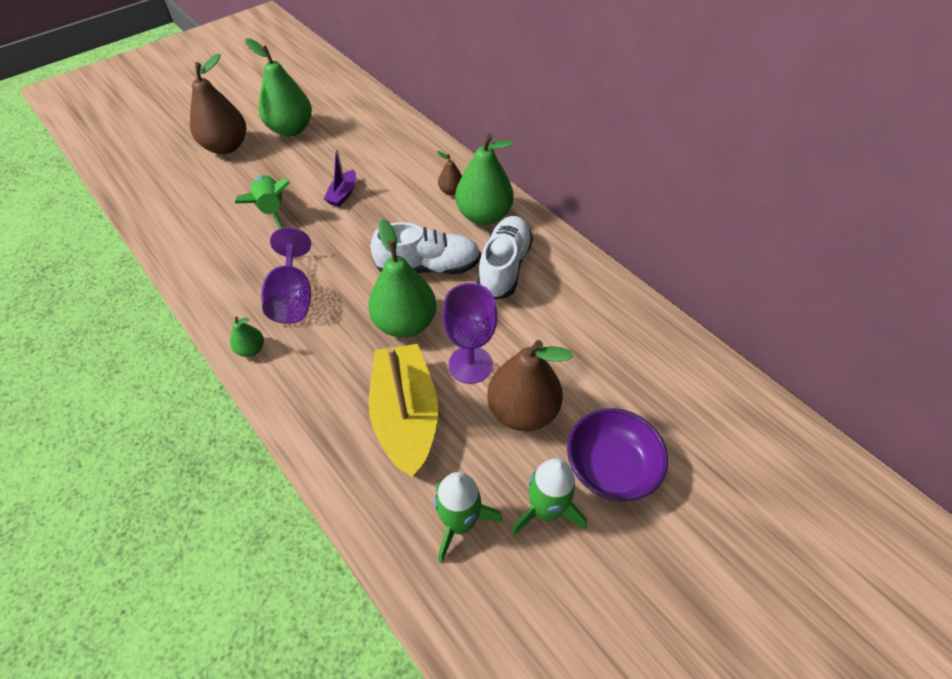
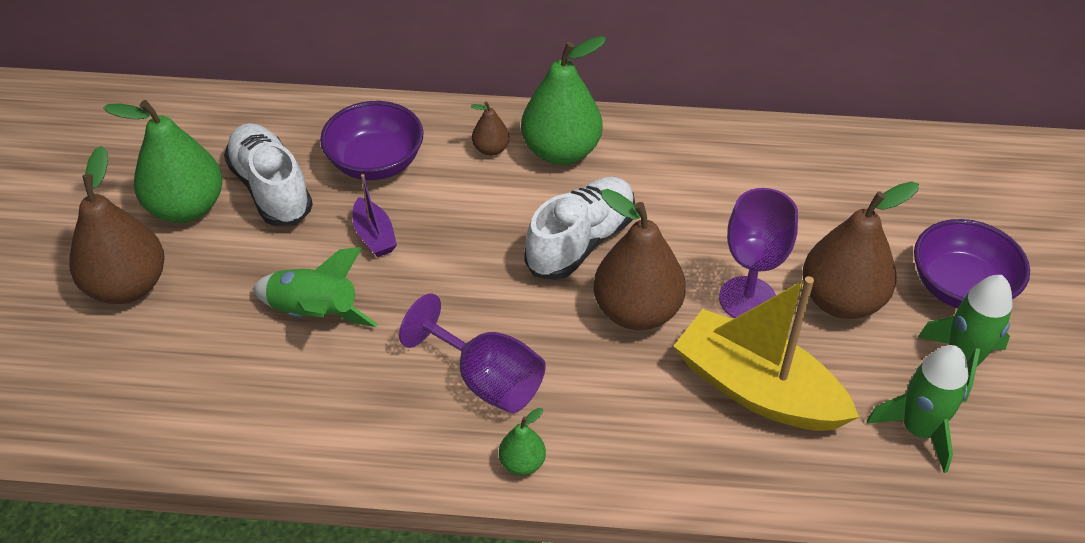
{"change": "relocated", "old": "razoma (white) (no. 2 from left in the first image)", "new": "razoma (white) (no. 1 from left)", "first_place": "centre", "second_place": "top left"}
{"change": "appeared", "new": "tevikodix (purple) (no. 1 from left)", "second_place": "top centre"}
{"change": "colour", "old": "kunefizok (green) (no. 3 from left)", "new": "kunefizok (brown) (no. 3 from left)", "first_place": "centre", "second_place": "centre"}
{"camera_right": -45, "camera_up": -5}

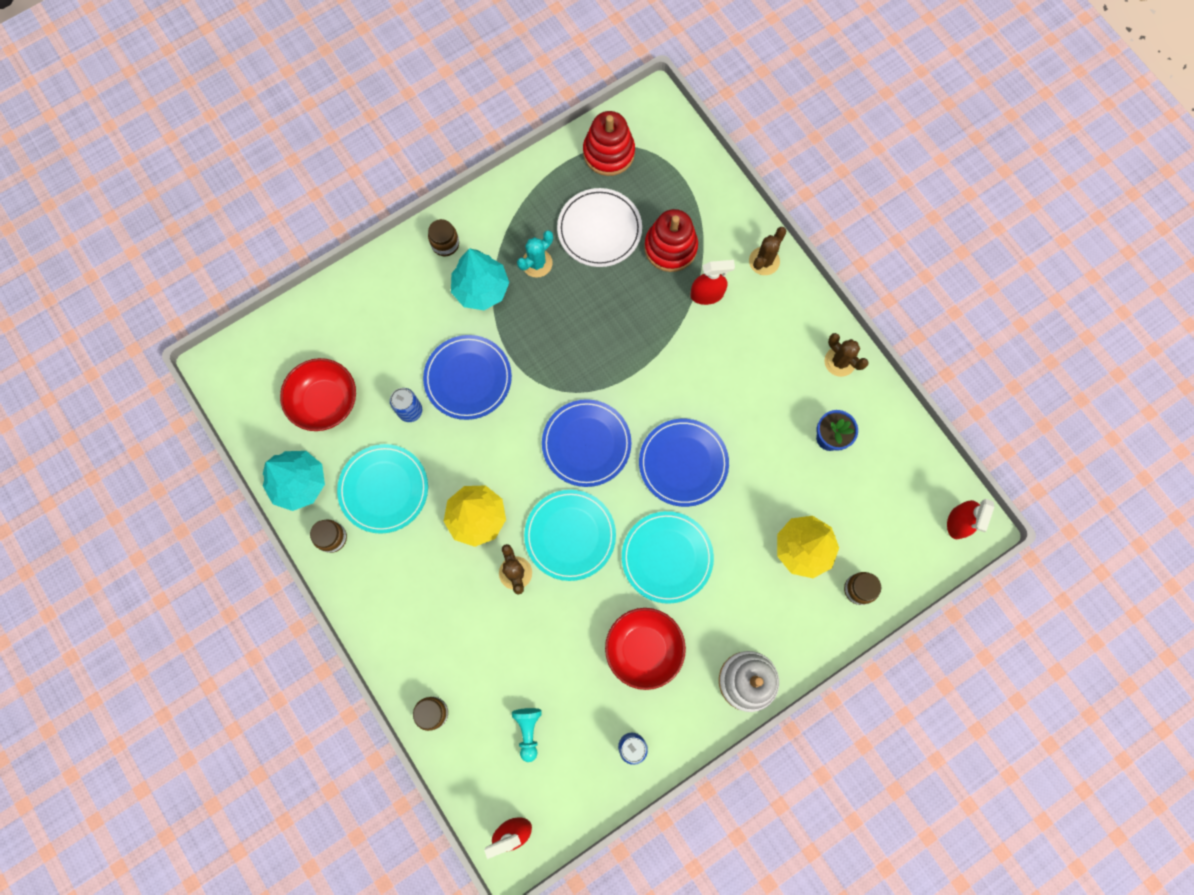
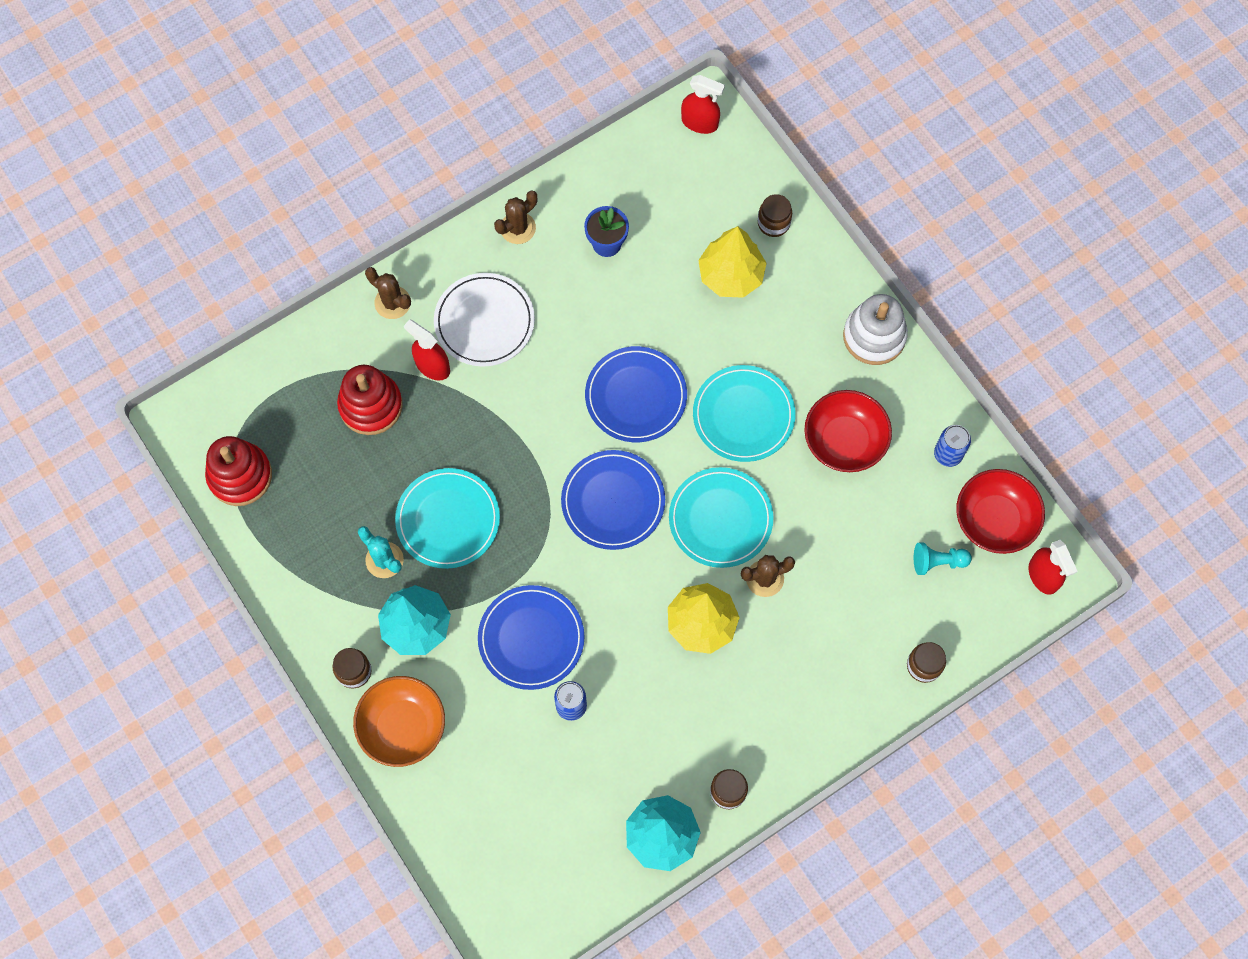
{"change": "appeared", "new": "tevikodix (orange)", "second_place": "bottom left"}
{"change": "relocated", "old": "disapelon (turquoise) (no. 1 from left)", "first_place": "middle left", "second_place": "centre"}
{"change": "spun", "old": "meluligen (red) (no. 2 from left in the first image)", "first_place": "top centre", "second_place": "centre", "degrees": -45}
{"change": "relocated", "old": "disapelon (white)", "first_place": "top centre", "second_place": "centre"}
{"change": "relocated", "old": "tevikodix (red) (no. 1 from left in the first image)", "new": "tevikodix (red) (no. 2 from left)", "first_place": "middle left", "second_place": "middle right"}
{"camera_right": -90, "camera_up": -5}

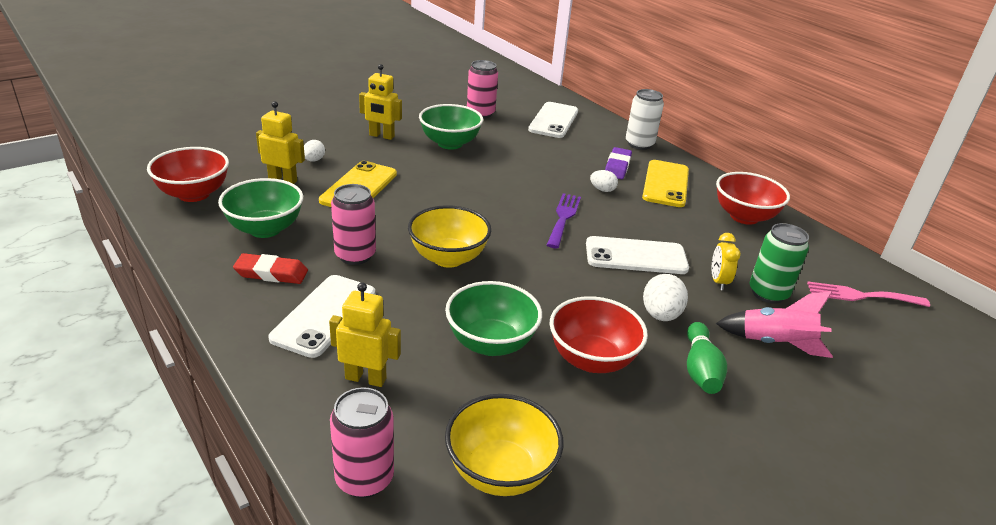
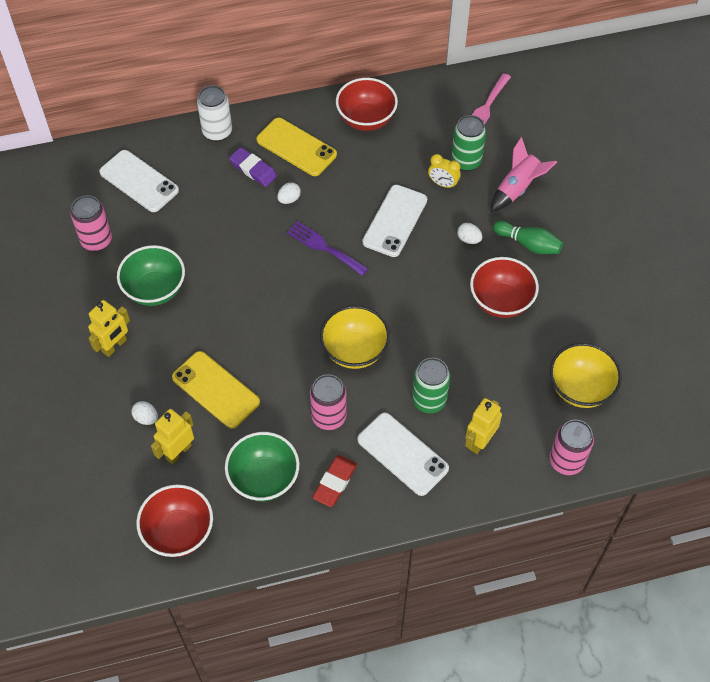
{"change": "appeared", "new": "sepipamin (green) (no. 1 from left)", "second_place": "centre"}
{"change": "size", "old": "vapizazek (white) (no. 3 from left)", "first_place": "middle right", "second_place": "centre", "factor": 0.62}
{"change": "missing", "old": "tevikodix (green) (no. 3 from left)", "first_place": "centre"}
{"camera_right": -65, "camera_up": 25}

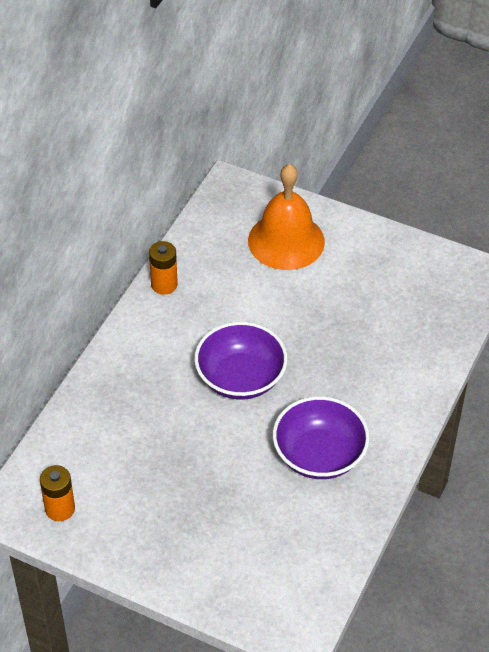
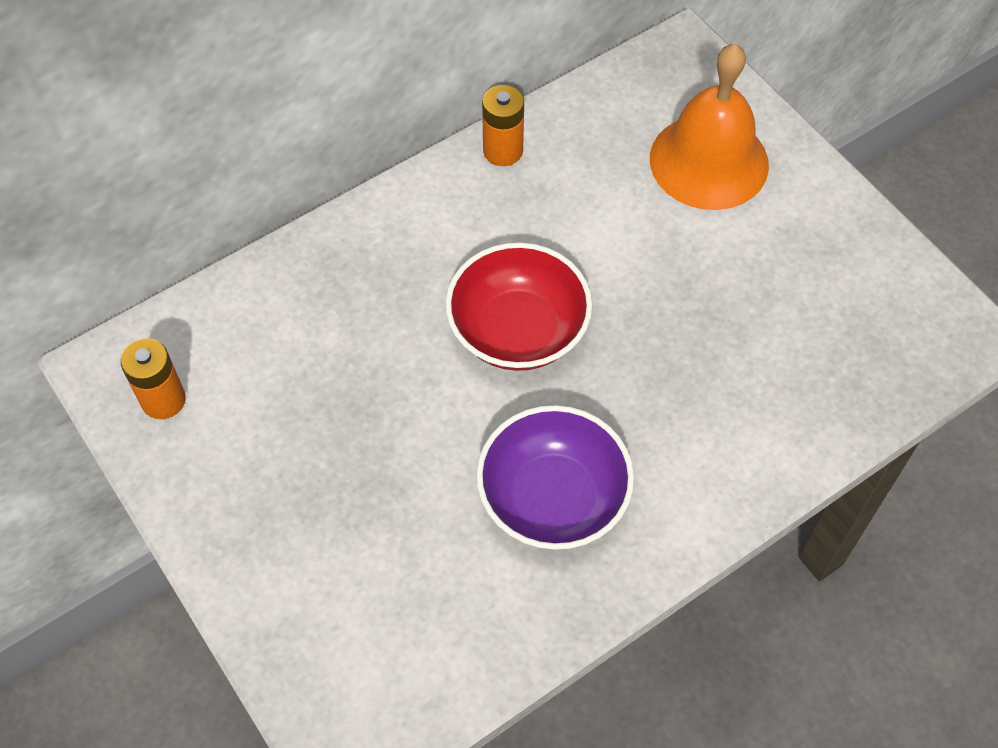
{"change": "colour", "old": "tevikodix (purple) (no. 1 from left)", "new": "tevikodix (red)", "first_place": "centre", "second_place": "centre"}
{"camera_right": 30, "camera_up": 10}

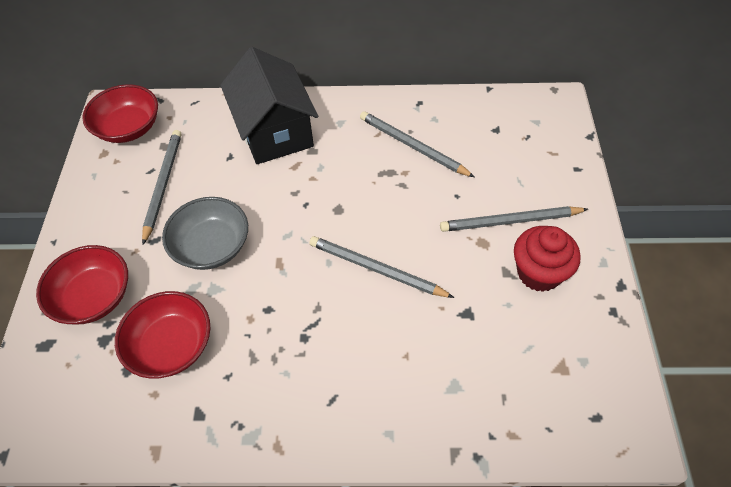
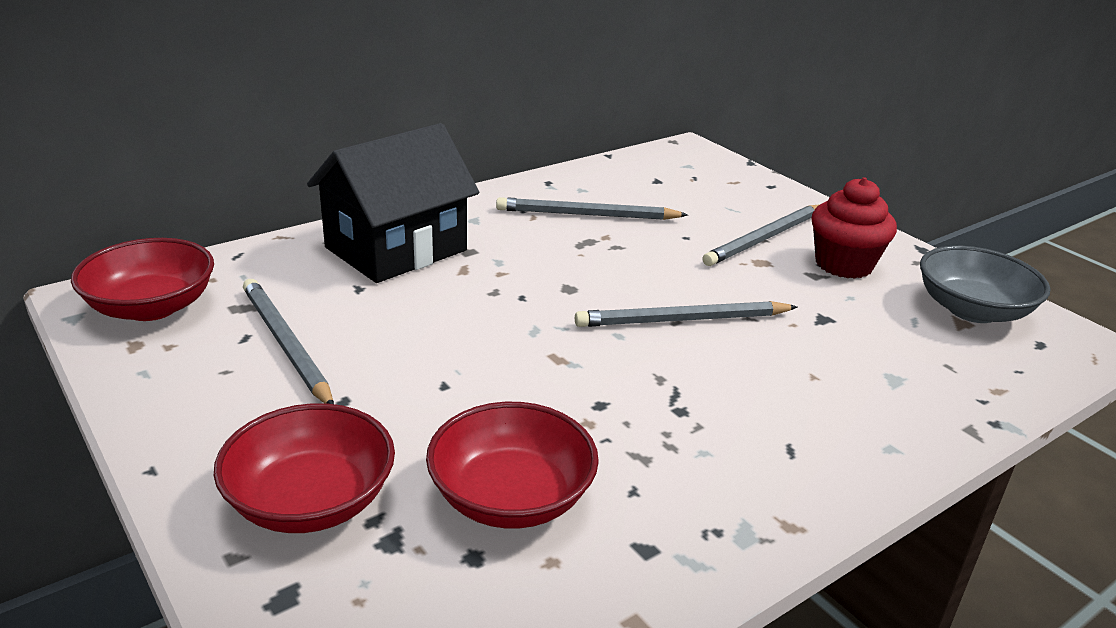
{"change": "spun", "old": "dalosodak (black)", "first_place": "top centre", "second_place": "top centre", "degrees": -75}
{"change": "relocated", "old": "tevikodix (grey)", "first_place": "middle left", "second_place": "middle right"}
{"camera_right": -40, "camera_up": -25}

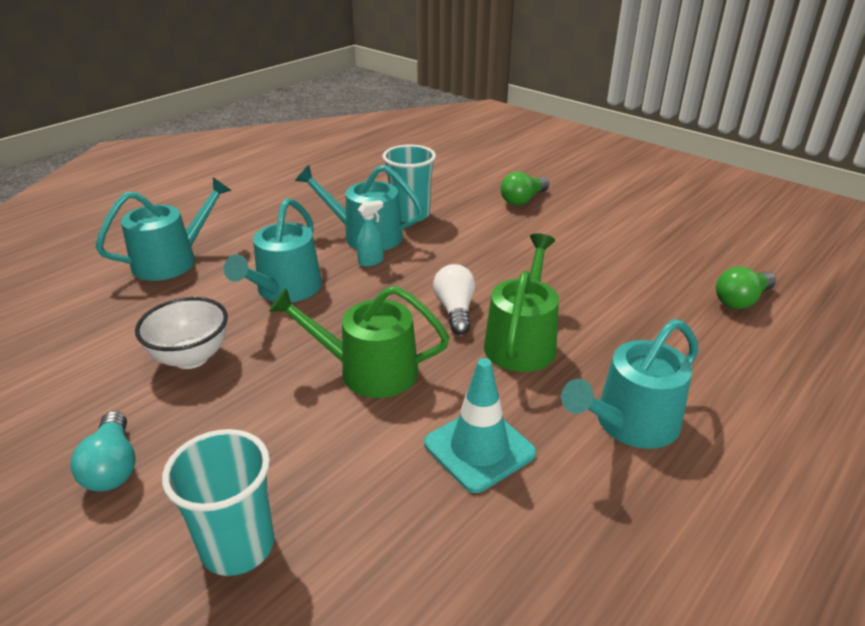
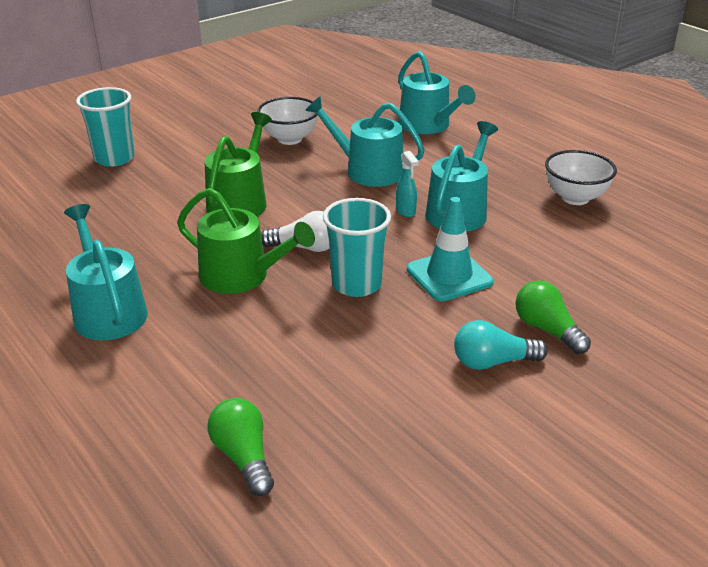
{"change": "relocated", "old": "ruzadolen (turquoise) (no. 2 from left)", "first_place": "top centre", "second_place": "centre"}
{"change": "relocated", "old": "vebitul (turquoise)", "first_place": "bottom centre", "second_place": "centre"}
{"change": "relocated", "old": "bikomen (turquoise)", "first_place": "bottom left", "second_place": "middle right"}
{"change": "appeared", "new": "tevikodix (white) (no. 2 from left)", "second_place": "top right"}
{"camera_right": 100, "camera_up": 0}

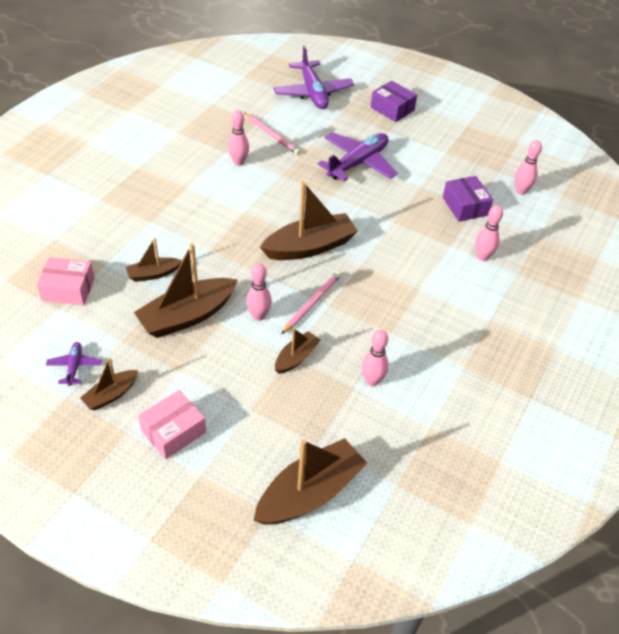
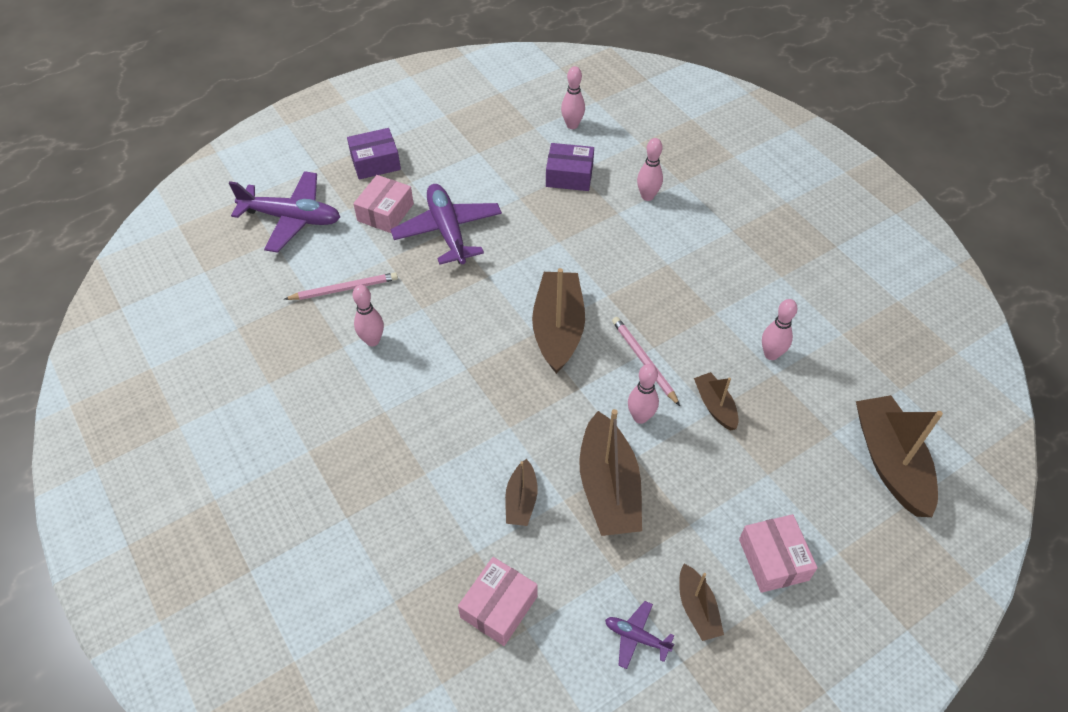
{"change": "appeared", "new": "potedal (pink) (no. 1 from left)", "second_place": "top centre"}
{"camera_right": -60, "camera_up": 5}

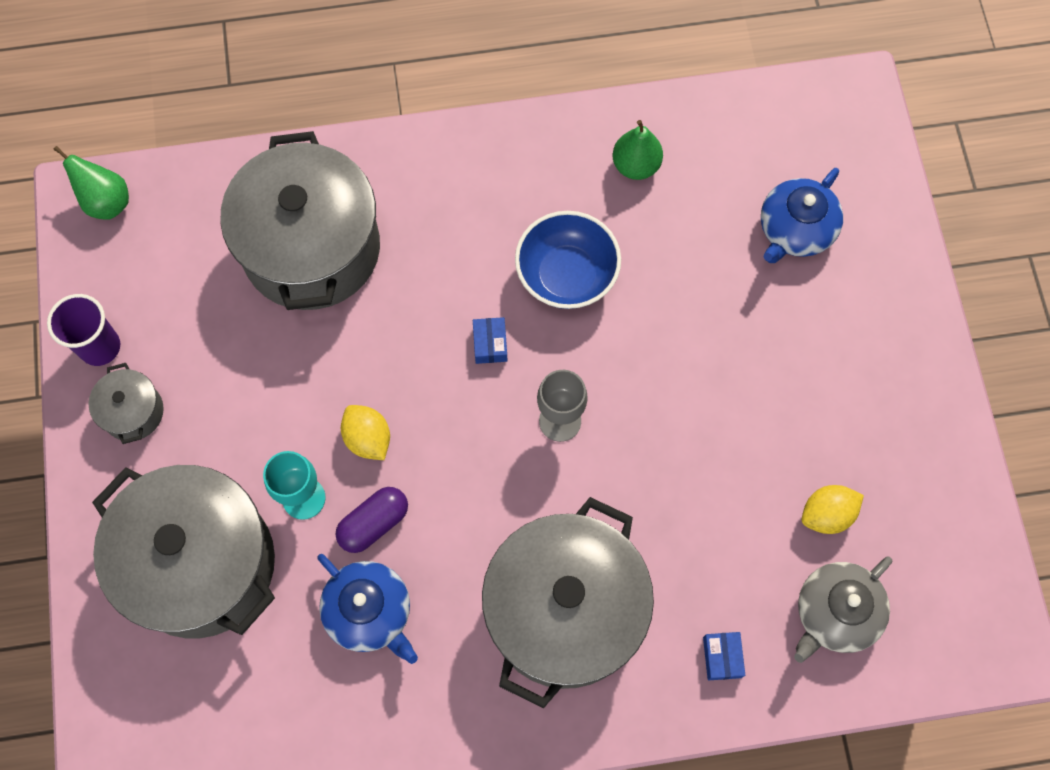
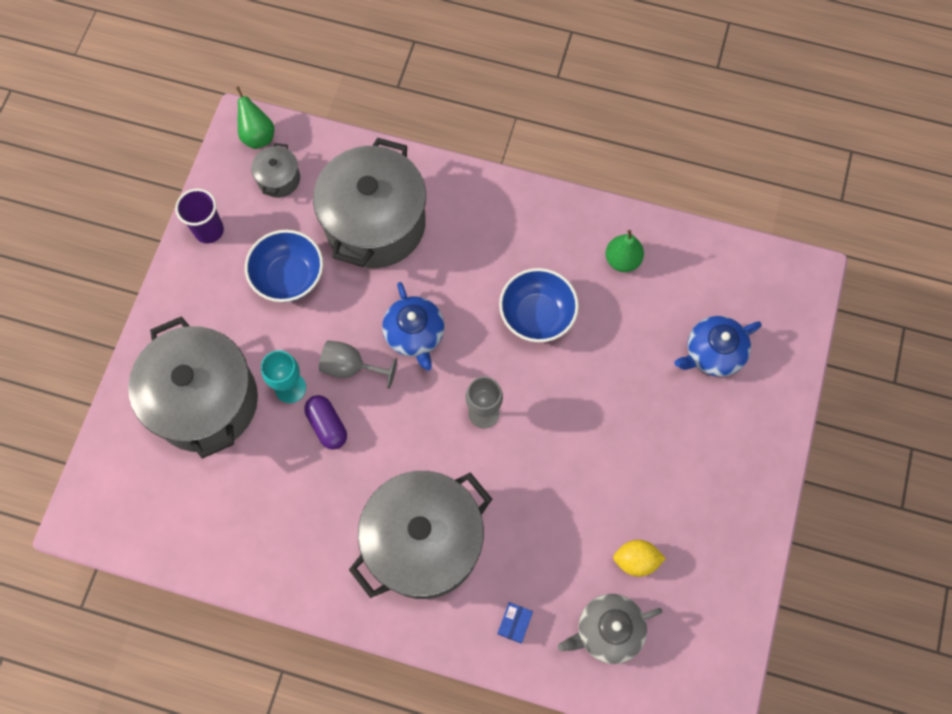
{"change": "appeared", "new": "tevikodix (blue) (no. 1 from left)", "second_place": "middle left"}
{"change": "relocated", "old": "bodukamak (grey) (no. 1 from left in the first image)", "new": "bodukamak (grey) (no. 2 from left)", "first_place": "middle left", "second_place": "top left"}
{"change": "spun", "old": "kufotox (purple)", "first_place": "bottom centre", "second_place": "centre", "degrees": 75}
{"change": "exchanged", "old": "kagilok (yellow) (no. 1 from left)", "new": "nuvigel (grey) (no. 1 from left)", "first_place": "centre", "second_place": "centre"}
{"change": "relocated", "old": "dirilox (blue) (no. 1 from left)", "first_place": "bottom centre", "second_place": "centre"}
{"change": "missing", "old": "potedal (blue) (no. 1 from left)", "first_place": "centre"}
{"camera_right": 25, "camera_up": 0}

